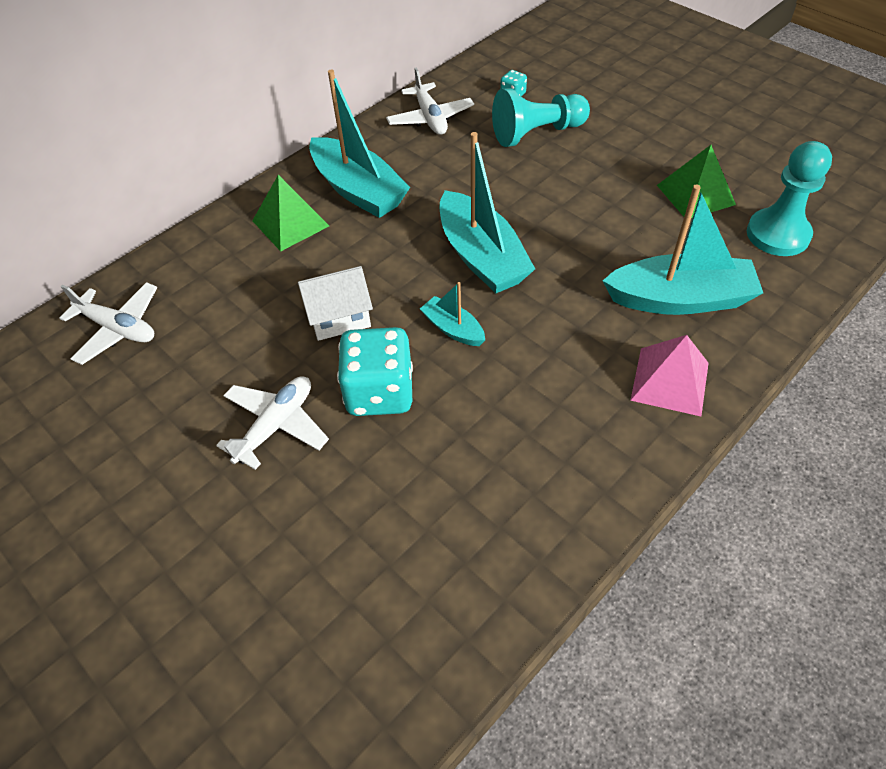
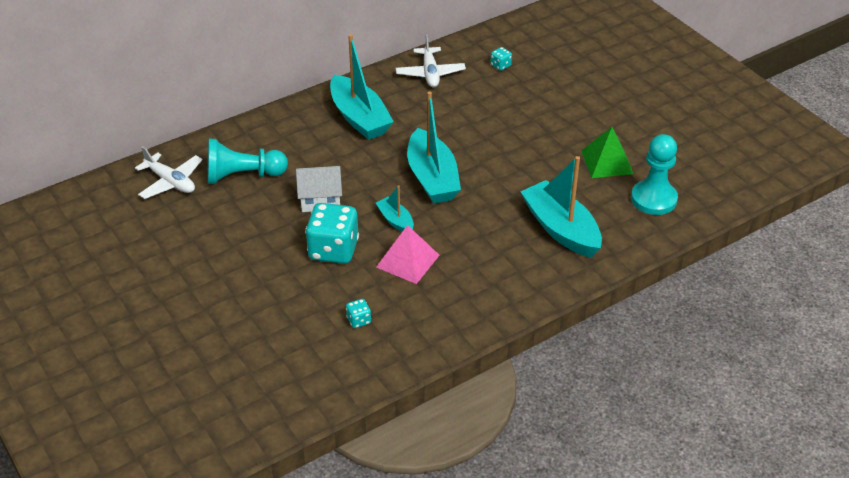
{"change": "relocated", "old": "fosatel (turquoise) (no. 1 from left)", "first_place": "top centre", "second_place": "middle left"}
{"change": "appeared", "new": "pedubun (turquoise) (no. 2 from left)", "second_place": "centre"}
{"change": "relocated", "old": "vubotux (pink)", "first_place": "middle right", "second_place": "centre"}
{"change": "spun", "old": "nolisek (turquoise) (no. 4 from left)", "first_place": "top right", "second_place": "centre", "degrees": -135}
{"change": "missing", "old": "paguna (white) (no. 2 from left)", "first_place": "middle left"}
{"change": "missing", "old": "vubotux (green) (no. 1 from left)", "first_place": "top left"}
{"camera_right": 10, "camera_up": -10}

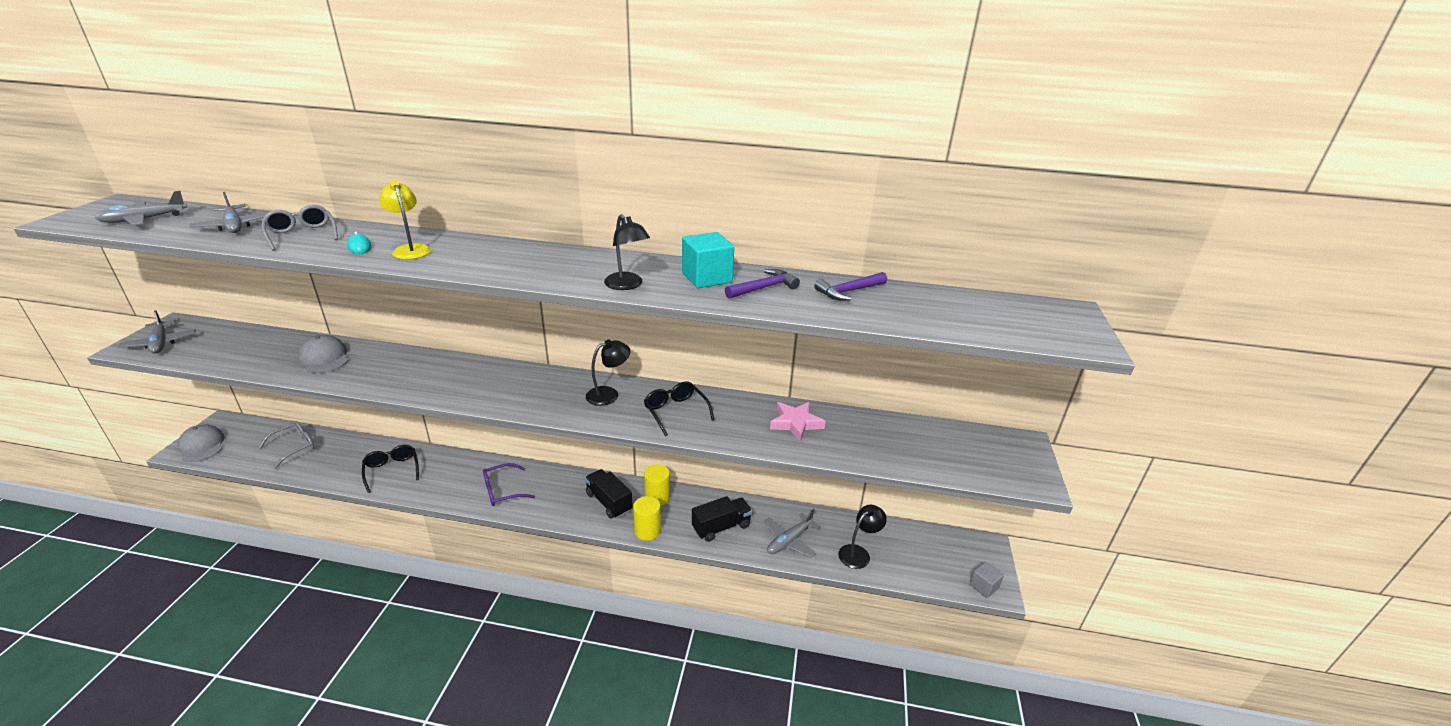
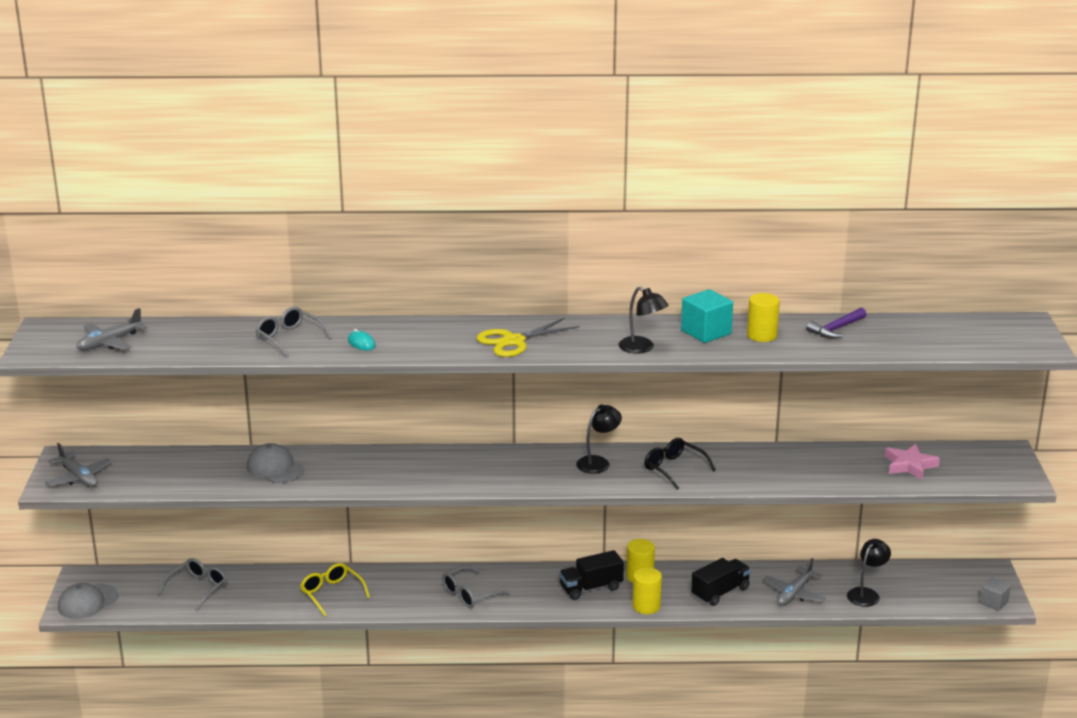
{"change": "spun", "old": "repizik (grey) (no. 1 from left)", "first_place": "middle left", "second_place": "bottom left", "degrees": -90}
{"change": "colour", "old": "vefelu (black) (no. 1 from left)", "new": "vefelu (yellow)", "first_place": "middle left", "second_place": "bottom left"}
{"change": "colour", "old": "vefelu (purple)", "new": "vefelu (grey) (no. 3 from left)", "first_place": "bottom centre", "second_place": "bottom centre"}
{"change": "appeared", "new": "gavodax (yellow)", "second_place": "centre"}
{"change": "spun", "old": "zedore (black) (no. 1 from left)", "first_place": "bottom centre", "second_place": "bottom centre", "degrees": -60}
{"change": "exchanged", "old": "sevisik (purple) (no. 1 from left)", "new": "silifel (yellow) (no. 3 from left)", "first_place": "centre", "second_place": "middle right"}
{"change": "relocated", "old": "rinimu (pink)", "first_place": "centre", "second_place": "middle right"}
{"change": "missing", "old": "paguna (grey) (no. 3 from left)", "first_place": "top left"}
{"change": "missing", "old": "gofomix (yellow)", "first_place": "top left"}
{"camera_right": -10, "camera_up": -5}

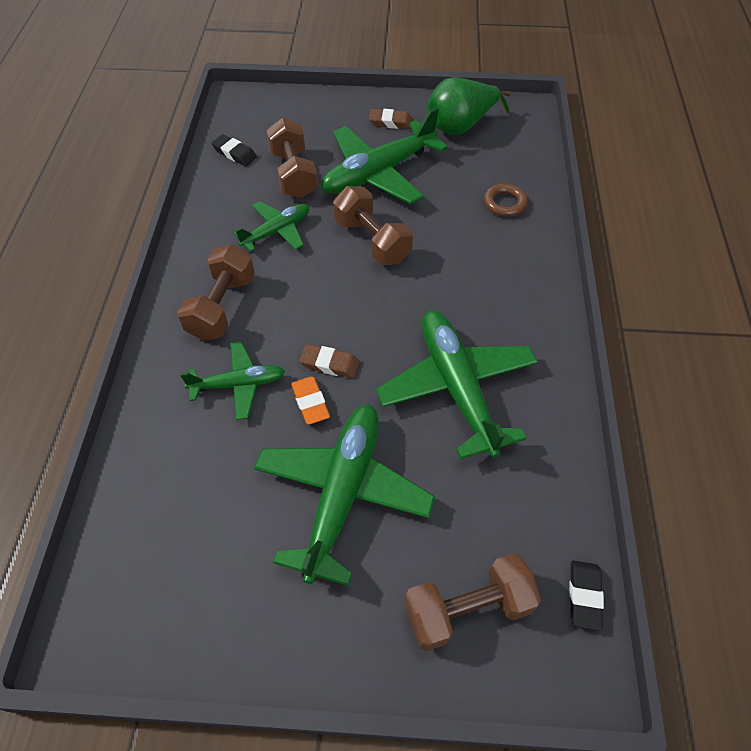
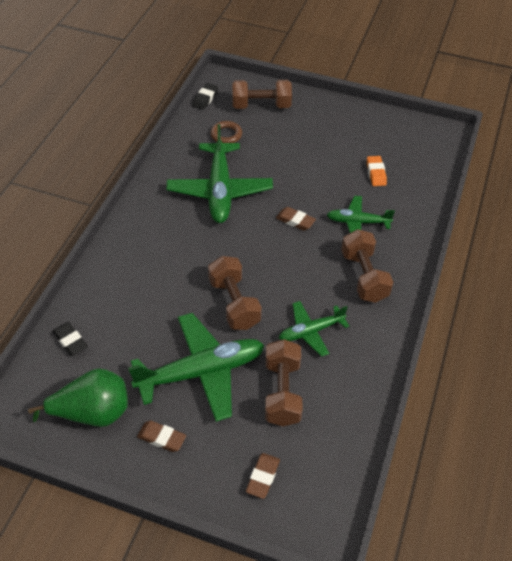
{"change": "relocated", "old": "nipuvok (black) (no. 1 from left)", "first_place": "top left", "second_place": "middle left"}
{"change": "relocated", "old": "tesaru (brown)", "first_place": "top right", "second_place": "top centre"}
{"change": "appeared", "new": "nipuvok (brown) (no. 2 from left)", "second_place": "bottom centre"}
{"change": "spun", "old": "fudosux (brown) (no. 1 from left in the first image)", "first_place": "middle left", "second_place": "middle right", "degrees": -45}
{"change": "relocated", "old": "nipuvok (orange)", "first_place": "centre", "second_place": "top right"}
{"change": "missing", "old": "paguna (green) (no. 3 from left)", "first_place": "centre"}
{"camera_right": -165, "camera_up": -5}

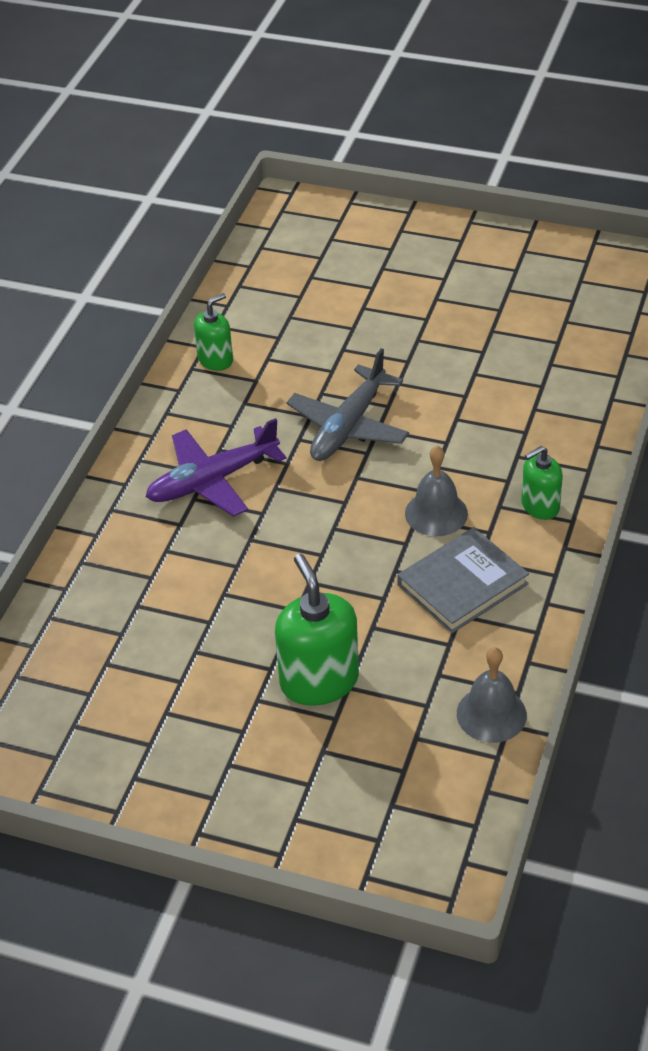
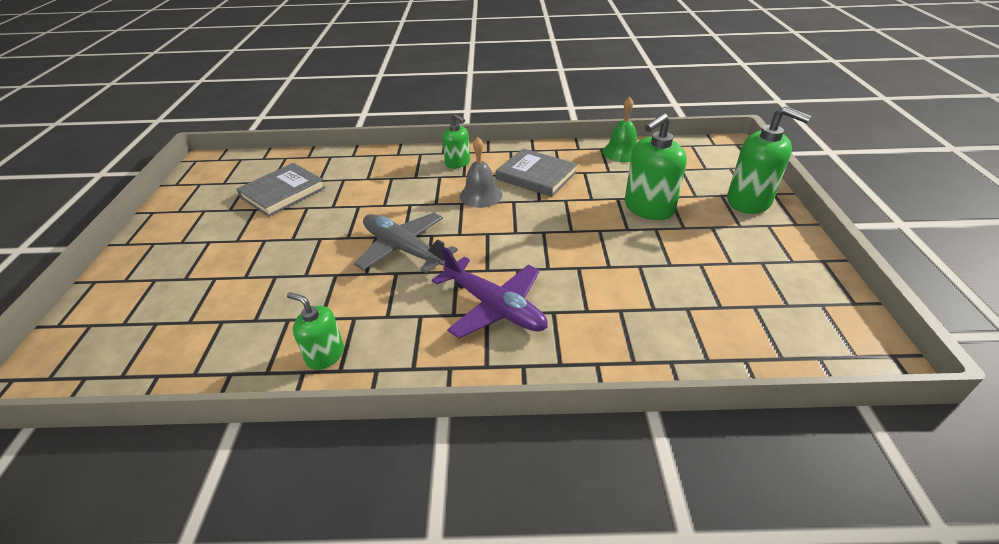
{"change": "appeared", "new": "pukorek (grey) (no. 1 from left)", "second_place": "middle left"}
{"change": "spun", "old": "paguna (grey)", "first_place": "centre", "second_place": "centre", "degrees": -150}
{"change": "colour", "old": "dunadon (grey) (no. 2 from left)", "new": "dunadon (green)", "first_place": "middle right", "second_place": "top centre"}
{"change": "appeared", "new": "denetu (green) (no. 4 from left)", "second_place": "top right"}
{"camera_right": -110, "camera_up": -5}

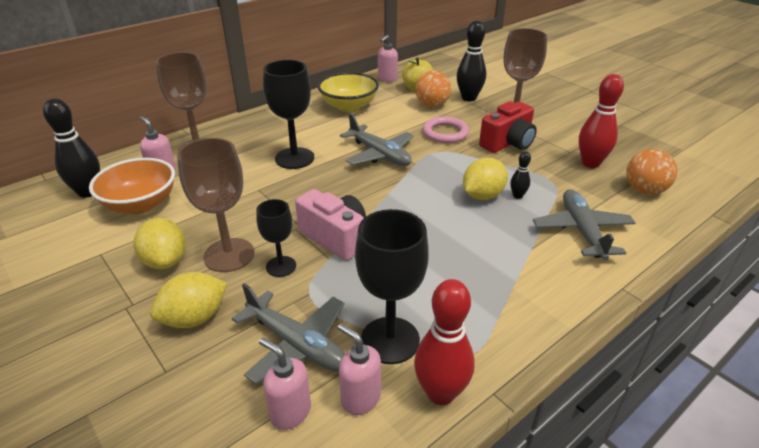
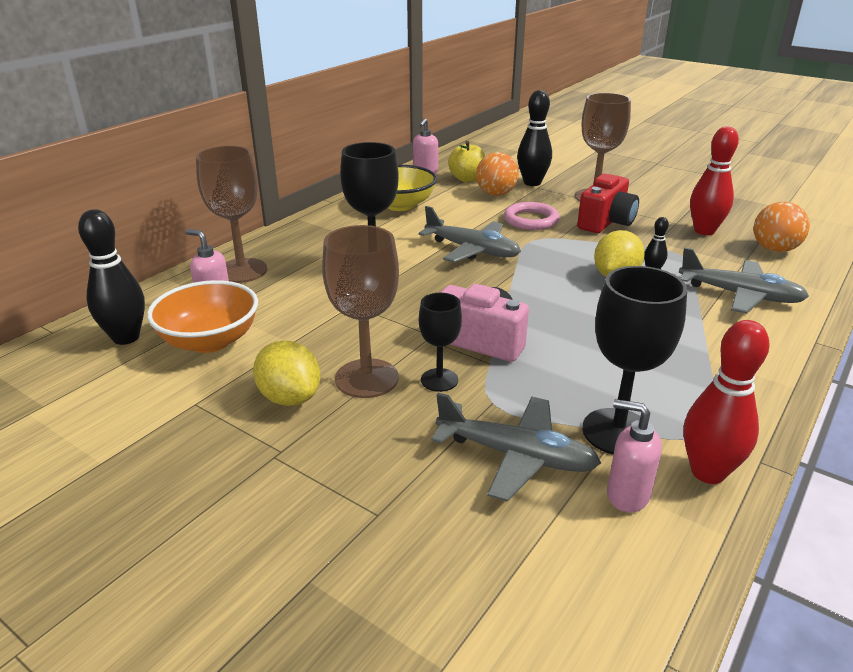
{"change": "spun", "old": "paguna (grey) (no. 3 from left)", "first_place": "middle right", "second_place": "middle right", "degrees": 135}
{"change": "missing", "old": "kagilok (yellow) (no. 2 from left)", "first_place": "bottom left"}
{"change": "missing", "old": "denetu (pink) (no. 2 from left)", "first_place": "bottom centre"}
{"camera_right": -15, "camera_up": -5}

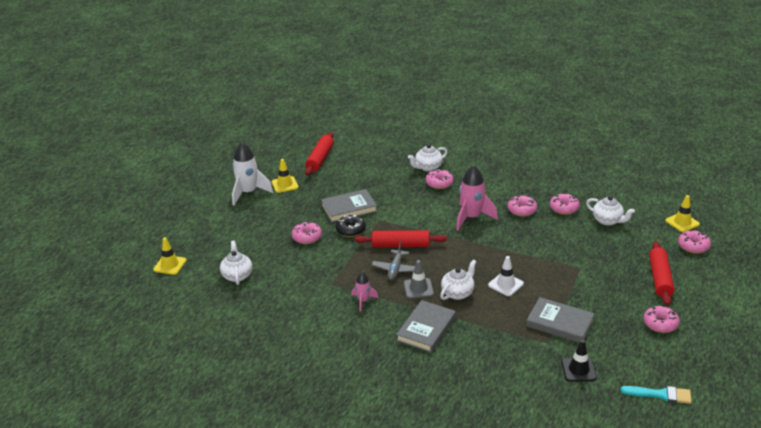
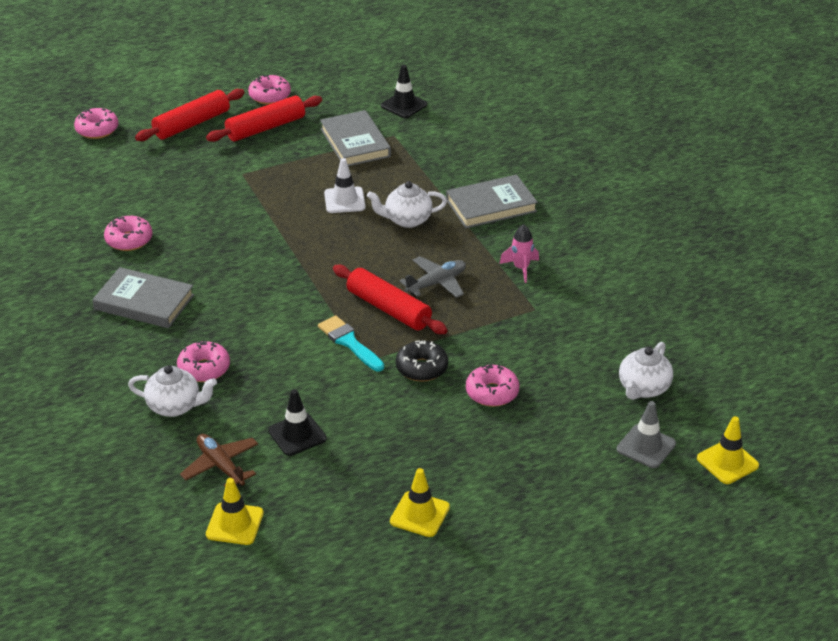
{"change": "relocated", "old": "pukorek (grey) (no. 1 from left)", "first_place": "centre", "second_place": "middle left"}
{"change": "appeared", "new": "paguna (brown)", "second_place": "bottom left"}
{"change": "relocated", "old": "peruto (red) (no. 1 from left in the first image)", "new": "peruto (red) (no. 2 from left)", "first_place": "centre", "second_place": "top left"}
{"change": "relocated", "old": "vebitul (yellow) (no. 3 from left in the first image)", "new": "vebitul (yellow) (no. 1 from left)", "first_place": "middle right", "second_place": "bottom left"}
{"change": "appeared", "new": "vebitul (black) (no. 1 from left)", "second_place": "centre"}
{"change": "relocated", "old": "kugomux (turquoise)", "first_place": "bottom right", "second_place": "centre"}
{"change": "relocated", "old": "vebitul (grey)", "first_place": "centre", "second_place": "bottom right"}
{"change": "missing", "old": "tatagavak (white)", "first_place": "middle left"}
{"change": "missing", "old": "tatagavak (pink) (no. 2 from left)", "first_place": "centre"}
{"change": "missing", "old": "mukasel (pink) (no. 3 from left)", "first_place": "middle right"}
{"change": "missing", "old": "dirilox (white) (no. 4 from left)", "first_place": "middle right"}
{"camera_right": -140, "camera_up": 5}

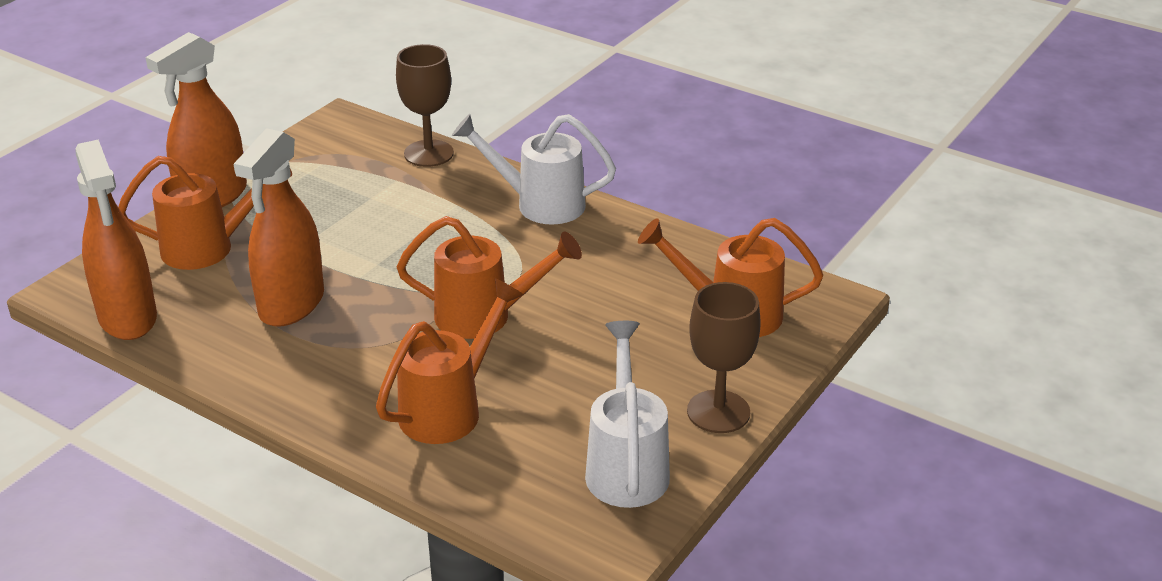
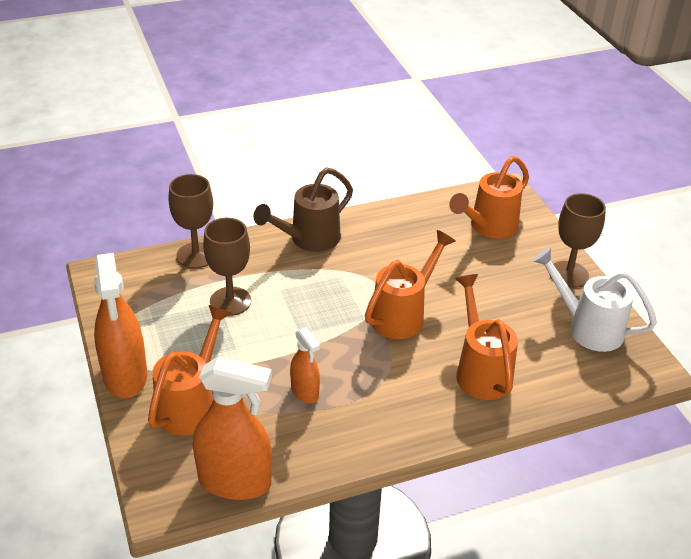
{"change": "appeared", "new": "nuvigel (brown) (no. 2 from left)", "second_place": "middle left"}
{"change": "colour", "old": "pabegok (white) (no. 1 from left)", "new": "pabegok (brown)", "first_place": "top centre", "second_place": "centre"}
{"change": "size", "old": "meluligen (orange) (no. 3 from left)", "first_place": "middle left", "second_place": "centre", "factor": 0.55}
{"camera_right": -55, "camera_up": 5}

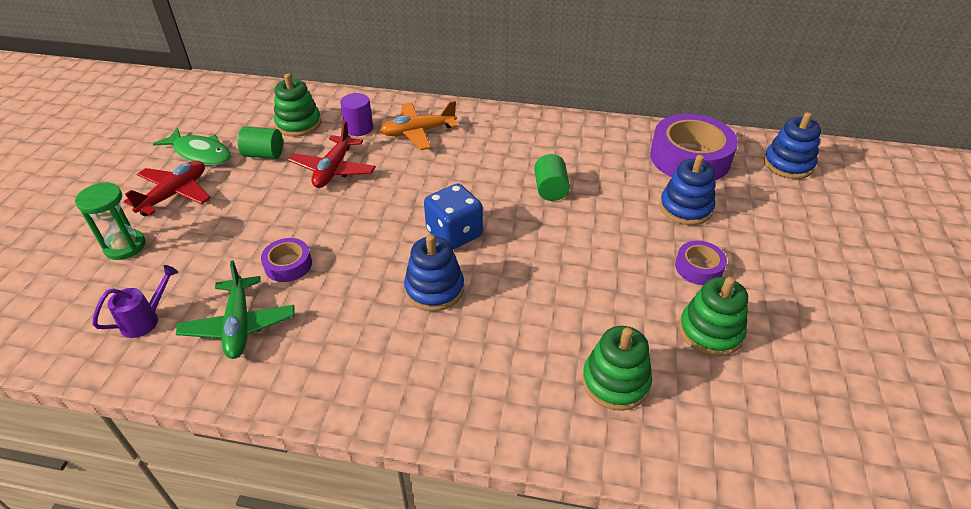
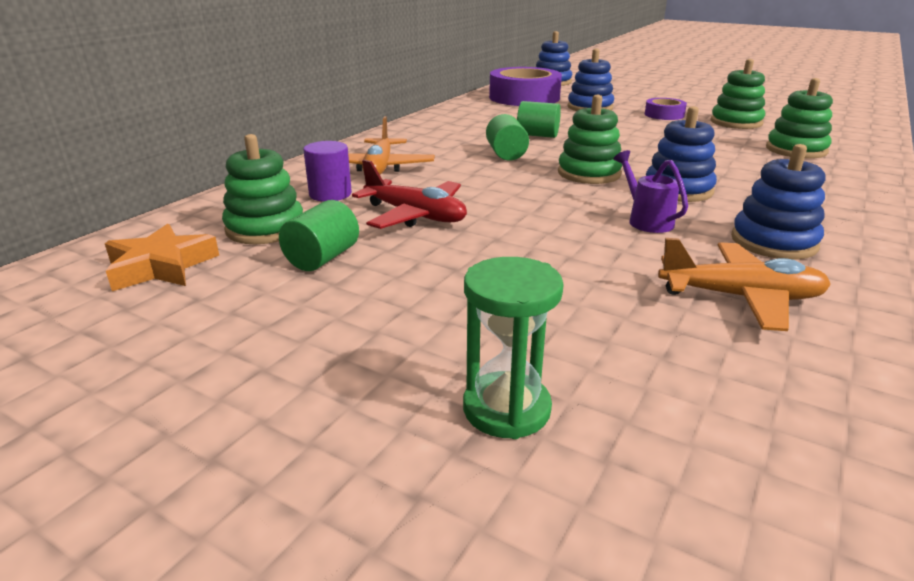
{"change": "appeared", "new": "rinimu (orange)", "second_place": "middle left"}
{"change": "appeared", "new": "silifel (green) (no. 2 from left)", "second_place": "top centre"}
{"change": "exchanged", "old": "pedubun (blue)", "new": "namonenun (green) (no. 2 from left)", "first_place": "centre", "second_place": "top centre"}
{"change": "relocated", "old": "pabegok (purple)", "first_place": "middle left", "second_place": "top right"}
{"change": "colour", "old": "paguna (green)", "new": "paguna (orange) (no. 2 from left)", "first_place": "middle left", "second_place": "middle right"}
{"change": "appeared", "new": "namonenun (blue) (no. 4 from left)", "second_place": "middle right"}
{"change": "missing", "old": "paguna (red) (no. 1 from left)", "first_place": "middle left"}
{"change": "missing", "old": "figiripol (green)", "first_place": "top left"}
{"change": "missing", "old": "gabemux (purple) (no. 1 from left)", "first_place": "middle left"}
{"camera_right": -70, "camera_up": -15}

